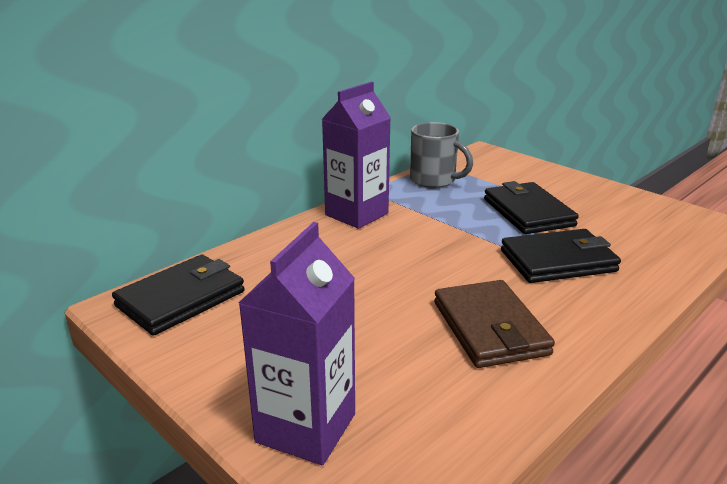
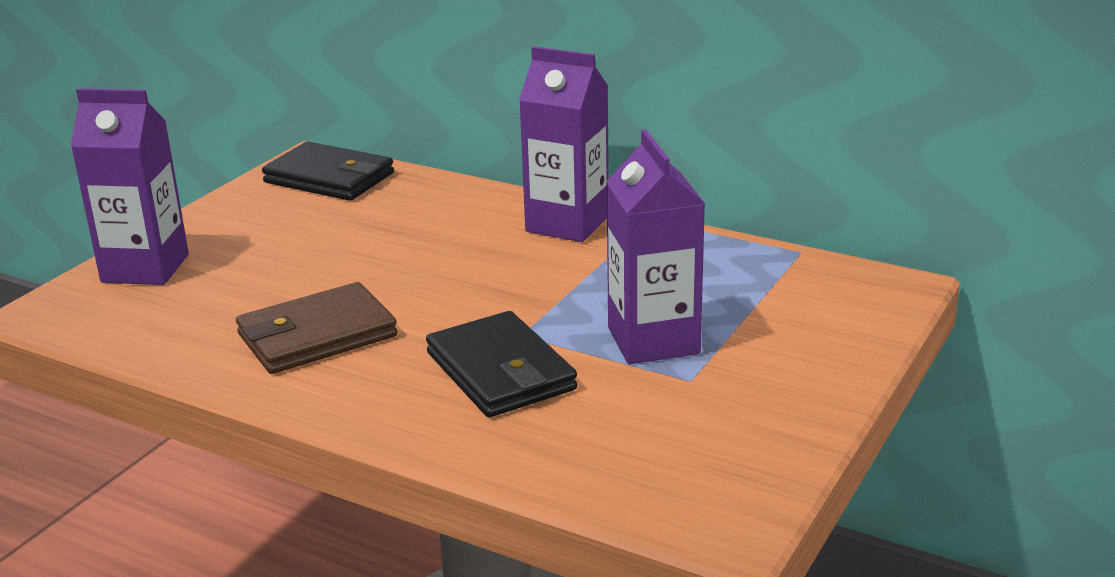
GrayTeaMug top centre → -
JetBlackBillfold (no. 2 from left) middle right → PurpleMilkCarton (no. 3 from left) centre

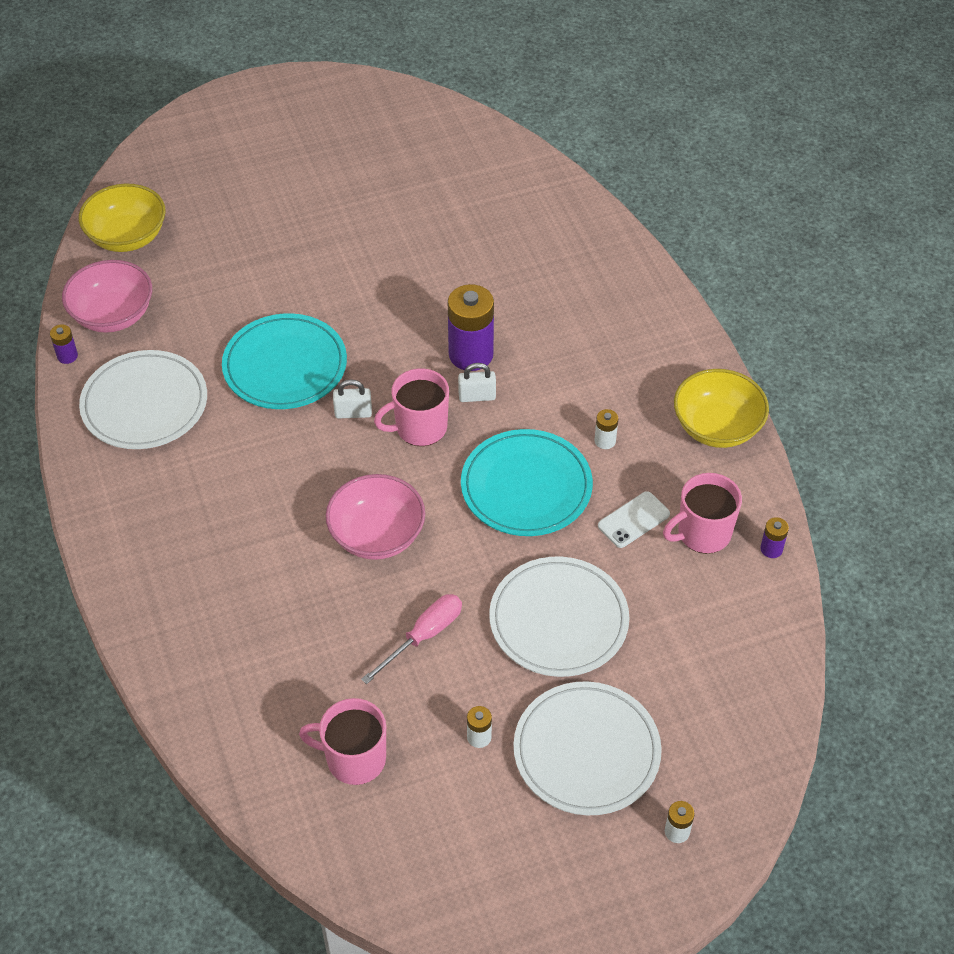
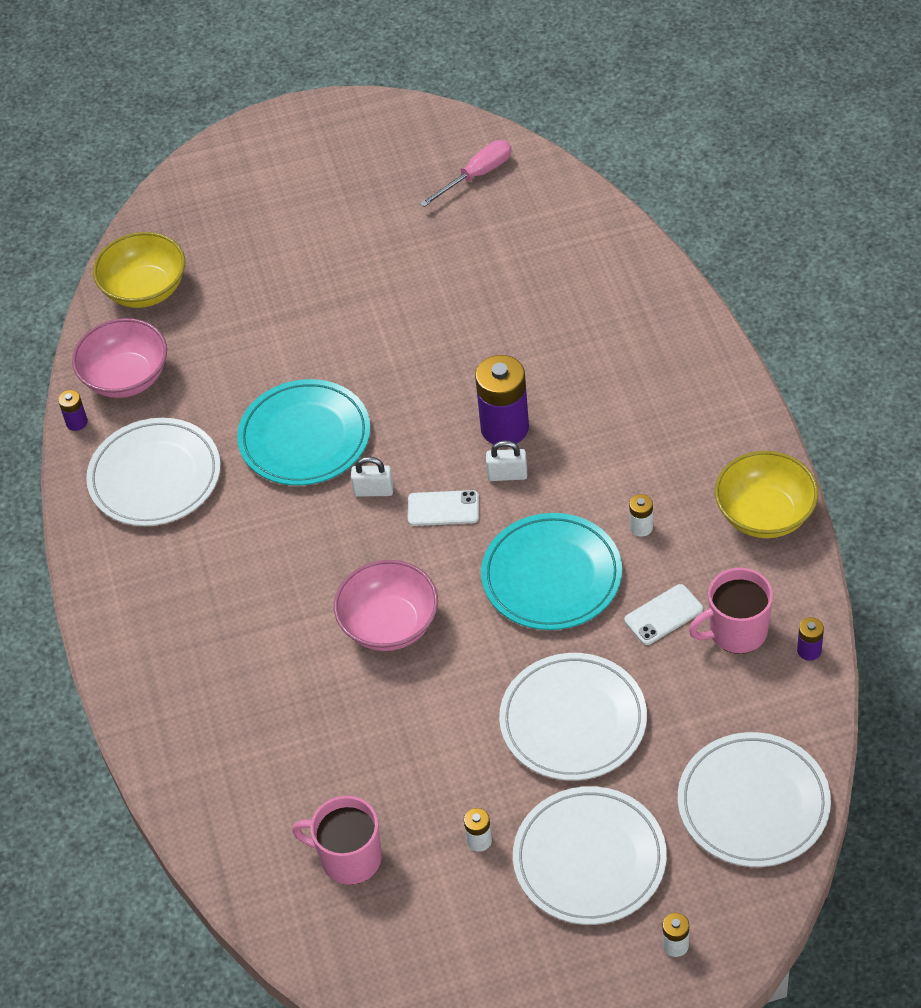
RosePinkTeaMug (no. 2 from left) centre → PureWhiteMobilePhone (no. 1 from left) centre
RosePinkFlatScrewdriver bottom centre → RosePinkFlatScrewdriver top centre, shifted
- → PureWhiteFlatDish (no. 4 from left) bottom right

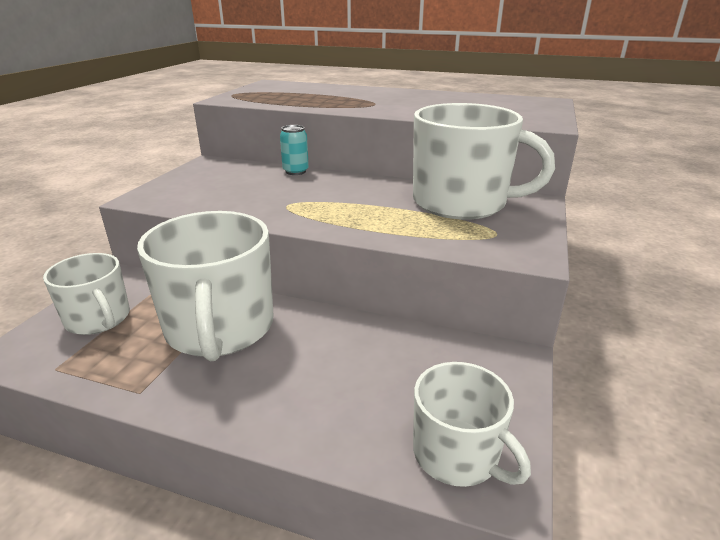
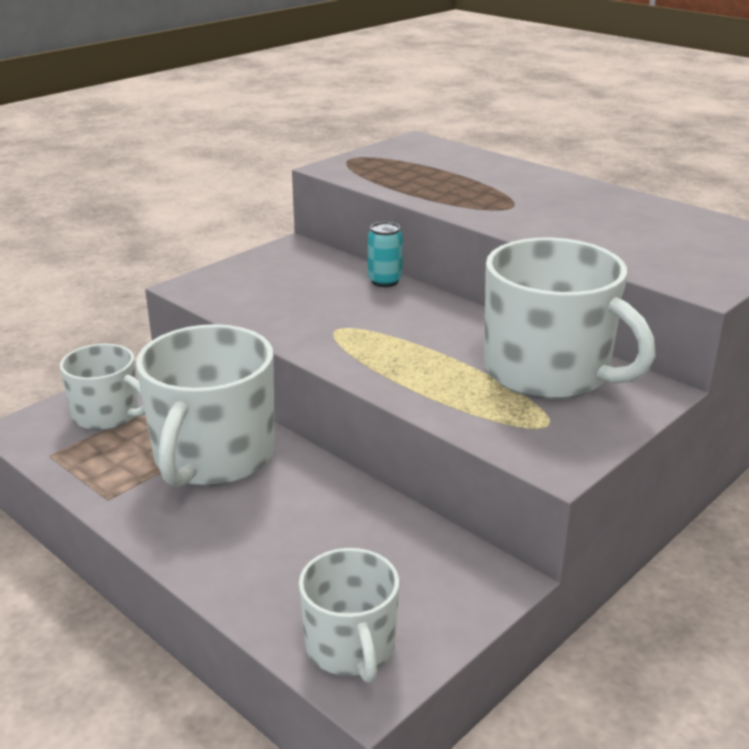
PureWhiteTeaMug (no. 1 from left) middle left, 45 degrees counterclockwise

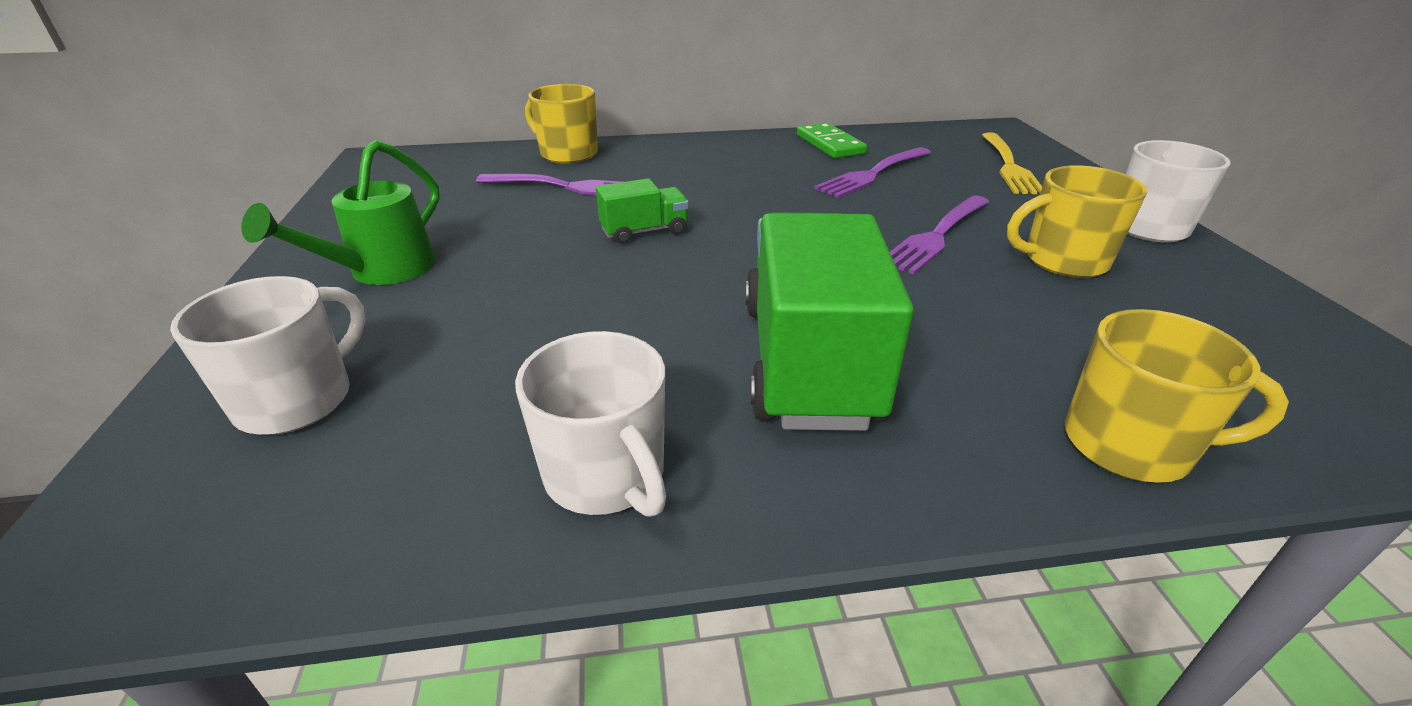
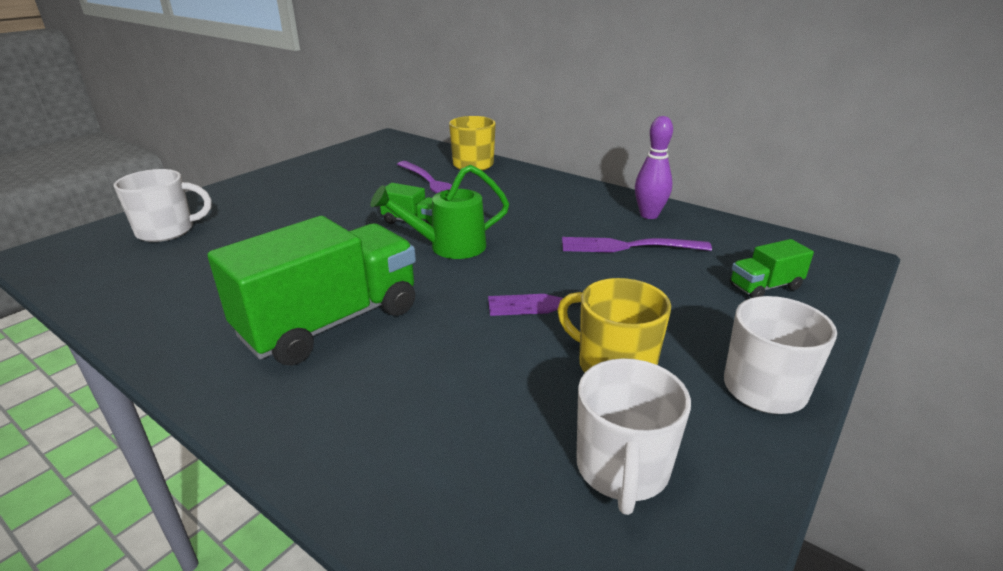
LeafGreenDomino top centre → PurpleSkittle top centre
YellowTableFork top right → LeafGreenLorry (no. 3 from left) middle right
LeafGreenWateringPot top left → LeafGreenWateringPot centre, shifted
YellowTeaMug (no. 3 from left) middle right → -
PureWhiteTeaMug (no. 2 from left) centre → PureWhiteTeaMug (no. 2 from left) bottom centre, shifted

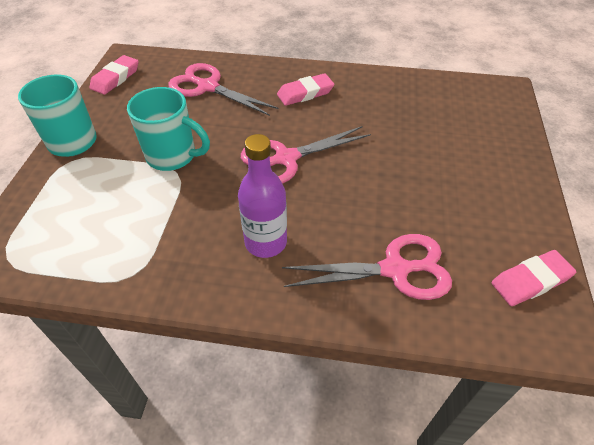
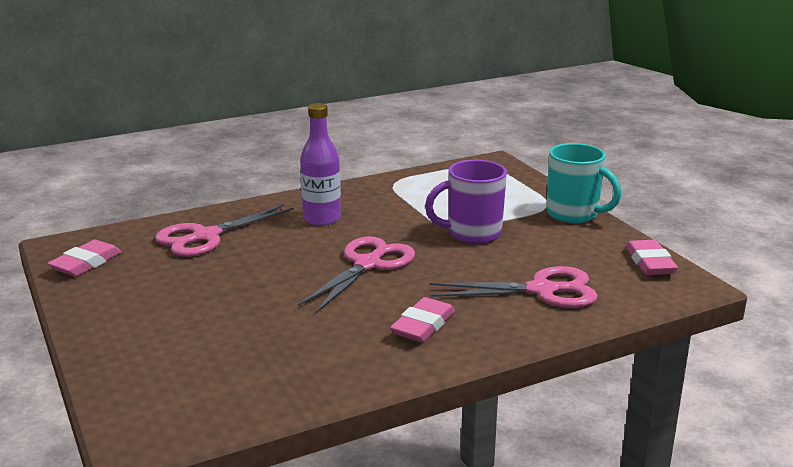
AquaTeaMug (no. 2 from left) top left → PurpleTeaMug centre

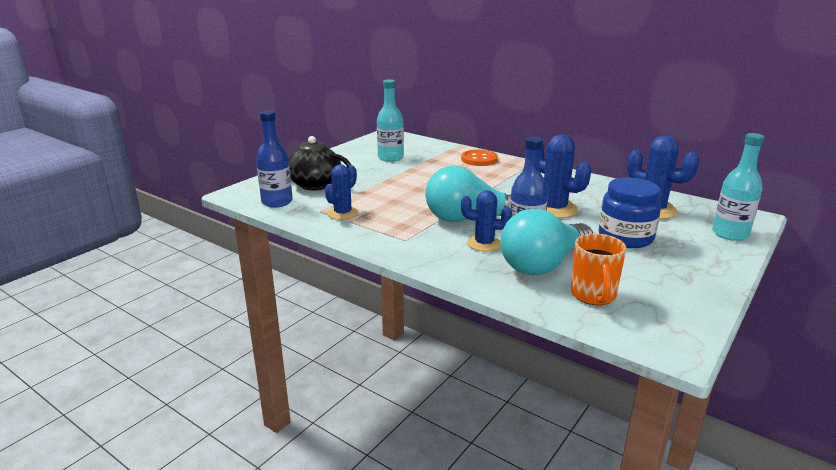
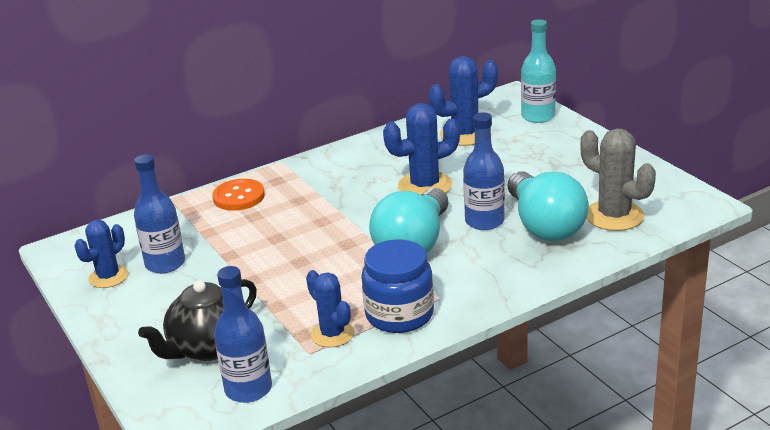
AquaDrinkBottle (no. 1 from left) top centre → RoyalBlueDrinkBottle (no. 1 from left) middle left
RoyalBluePreserveJar middle right → RoyalBluePreserveJar centre, shifted
RoyalBluePricklyPlant (no. 2 from left in the first image) centre → RoyalBluePricklyPlant (no. 1 from left) middle left, shifted
BrightOrangeTeaMug middle right → GrayPricklyPlant middle right

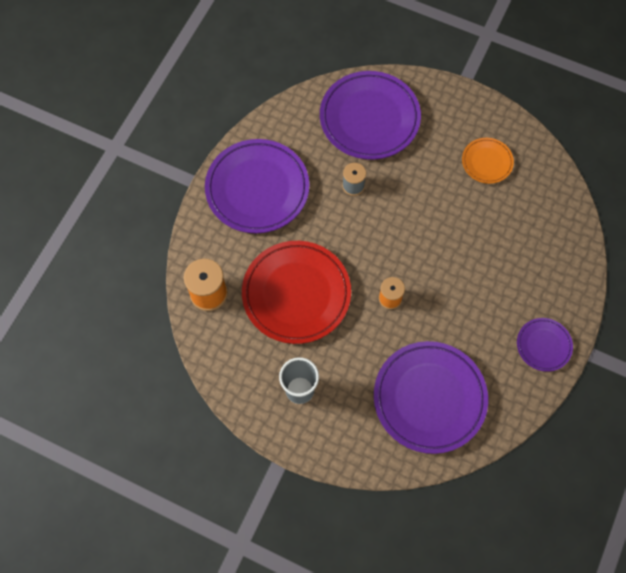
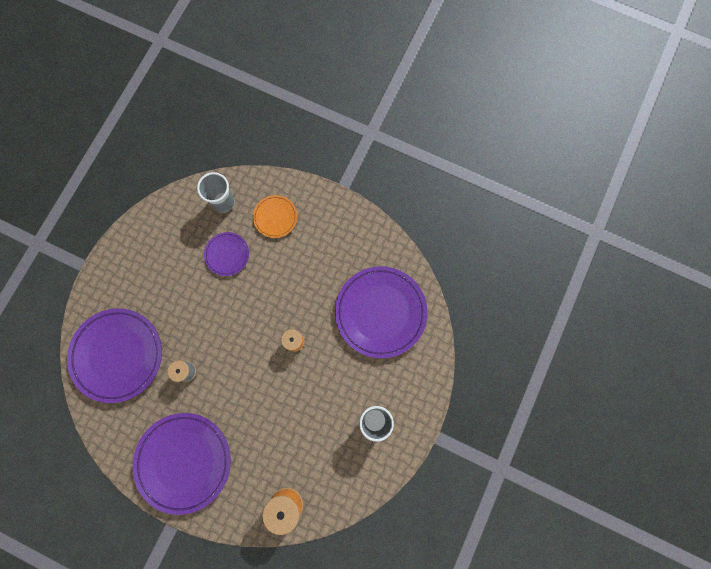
BrightOrangeFlatDish top right → BrightOrangeFlatDish centre, shifted
RedFlatDish centre → -
PurpleFlatDish (no. 4 from left in the first image) middle right → PurpleFlatDish (no. 3 from left) middle left, shifted
- → GrayBeaker (no. 1 from left) middle left

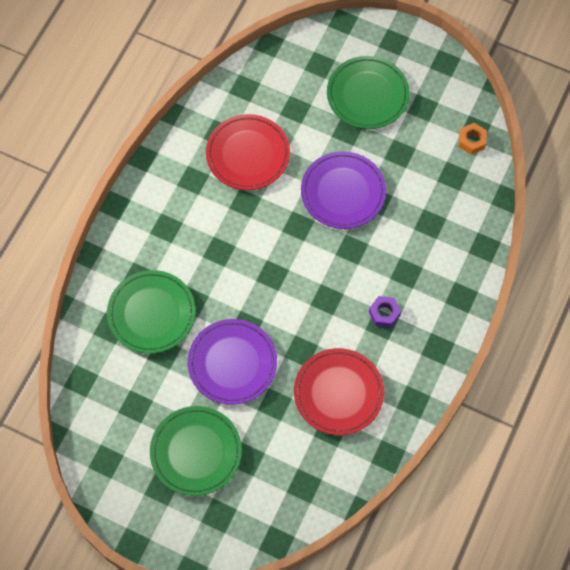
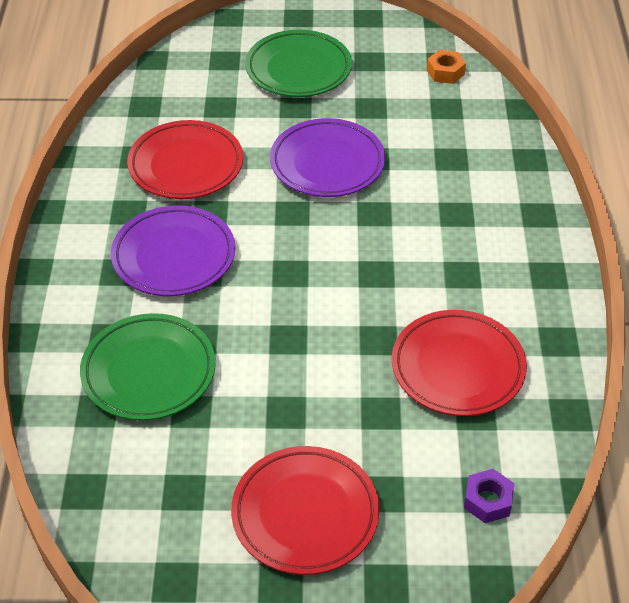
PurpleHexNut middle right → PurpleHexNut bottom right, shifted
PurpleFlatDish (no. 1 from left) centre → PurpleFlatDish (no. 1 from left) middle left, shifted
LeafGreenFlatDish (no. 2 from left) bottom centre → RedFlatDish (no. 2 from left) bottom centre

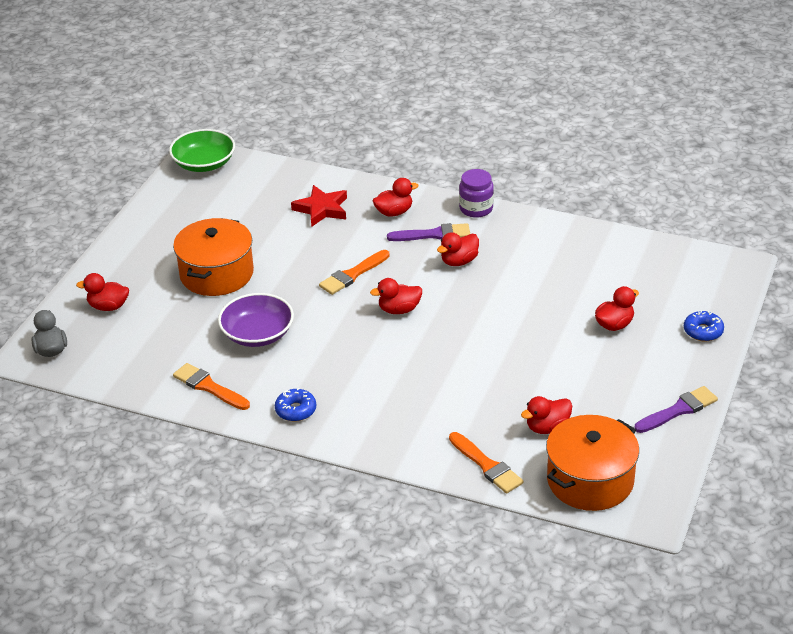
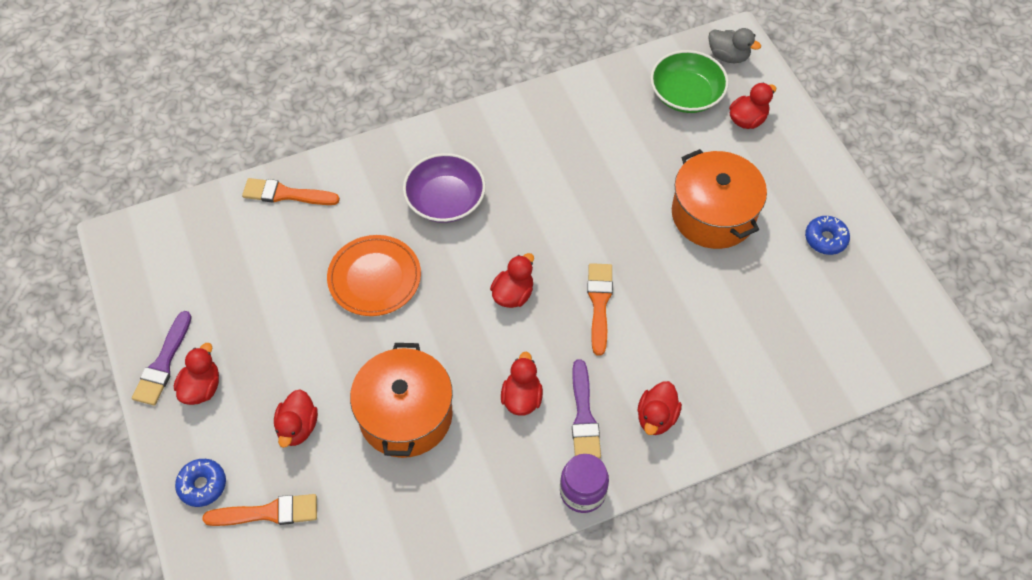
LeafGreenBowl top left → LeafGreenBowl top right, shifted
RedFivePointedStar top centre → -
PurplePaintBrush (no. 1 from left in the first image) centre → PurplePaintBrush (no. 2 from left) bottom centre, 45 degrees counterclockwise
PurpleBowl middle left → PurpleBowl top centre, shifted
BrightOrangePaintBrush (no. 1 from left) middle left → BrightOrangePaintBrush (no. 1 from left) bottom left, shifted
RoyalBlueGlazedDonut (no. 1 from left in the first image) centre → RoyalBlueGlazedDonut (no. 2 from left) middle right, shifted
RedDuck (no. 5 from left in the first image) middle right → RedDuck (no. 1 from left) middle left, shifted
BrightOrangeCookingPot (no. 2 from left in the first image) bottom right → BrightOrangeCookingPot (no. 1 from left) bottom centre, shifted
- → BrightOrangeFlatDish centre

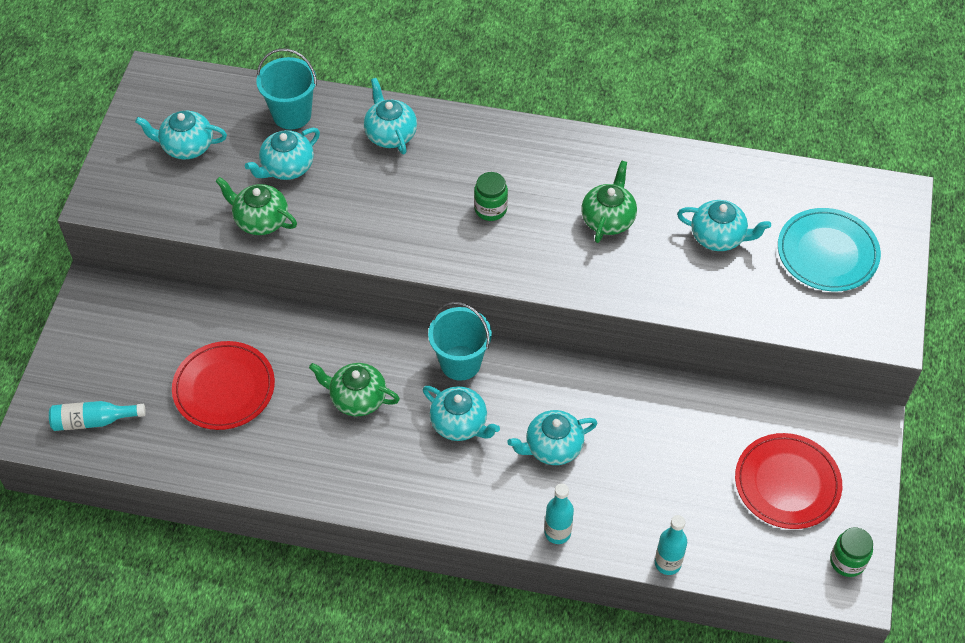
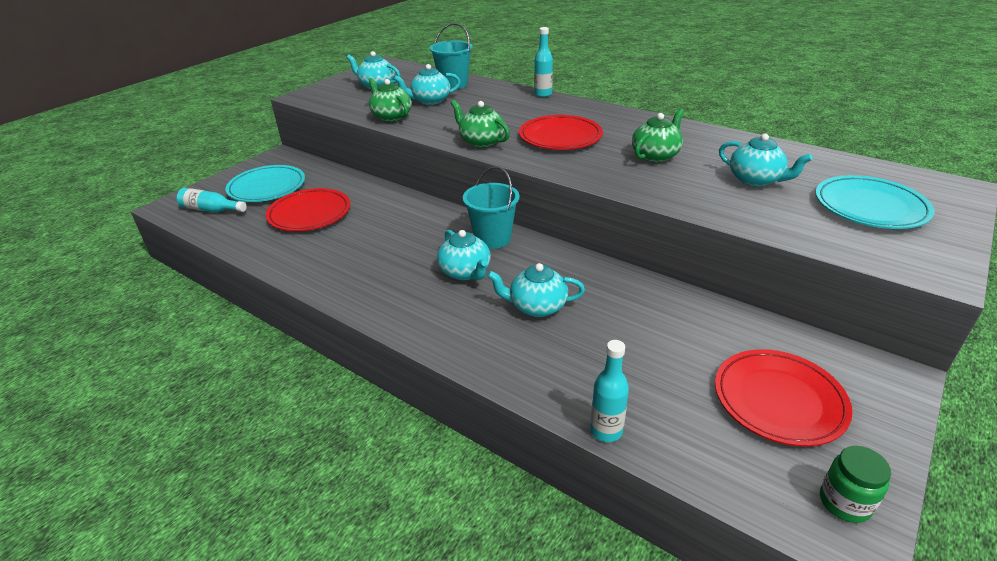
AquaTeaPot (no. 3 from left) top centre → -
LeafGreenPreserveJar (no. 1 from left) top centre → RedFlatDish (no. 2 from left) top centre
LeafGreenTeaPot (no. 2 from left) centre → LeafGreenTeaPot (no. 2 from left) top centre, shifted
AquaDrinkBottle (no. 2 from left) bottom centre → AquaDrinkBottle (no. 2 from left) top centre, shifted
- → AquaFlatDish (no. 1 from left) top left

